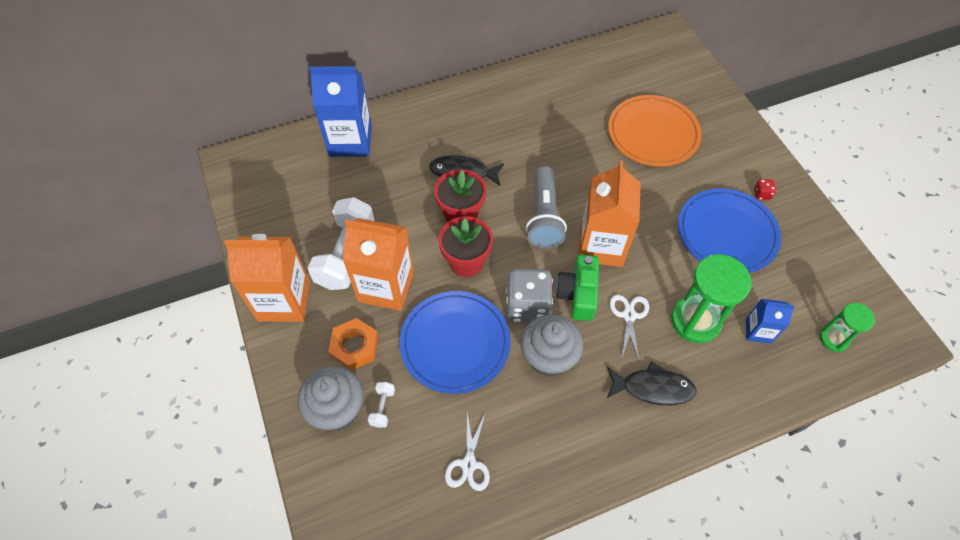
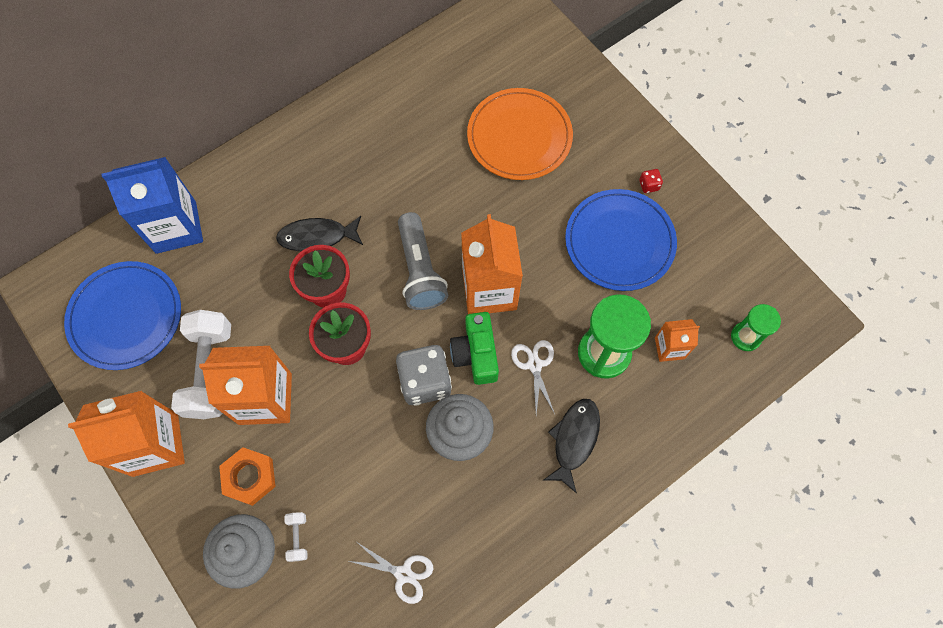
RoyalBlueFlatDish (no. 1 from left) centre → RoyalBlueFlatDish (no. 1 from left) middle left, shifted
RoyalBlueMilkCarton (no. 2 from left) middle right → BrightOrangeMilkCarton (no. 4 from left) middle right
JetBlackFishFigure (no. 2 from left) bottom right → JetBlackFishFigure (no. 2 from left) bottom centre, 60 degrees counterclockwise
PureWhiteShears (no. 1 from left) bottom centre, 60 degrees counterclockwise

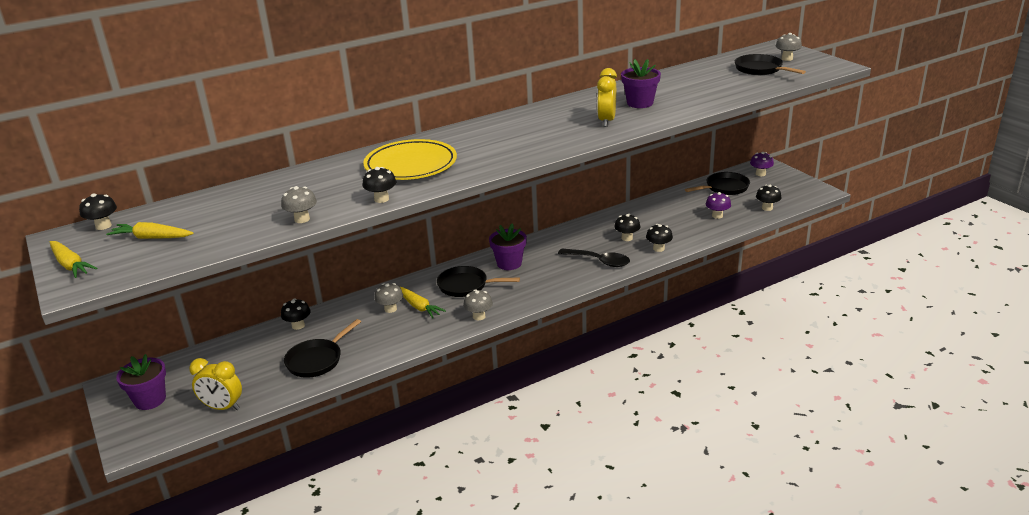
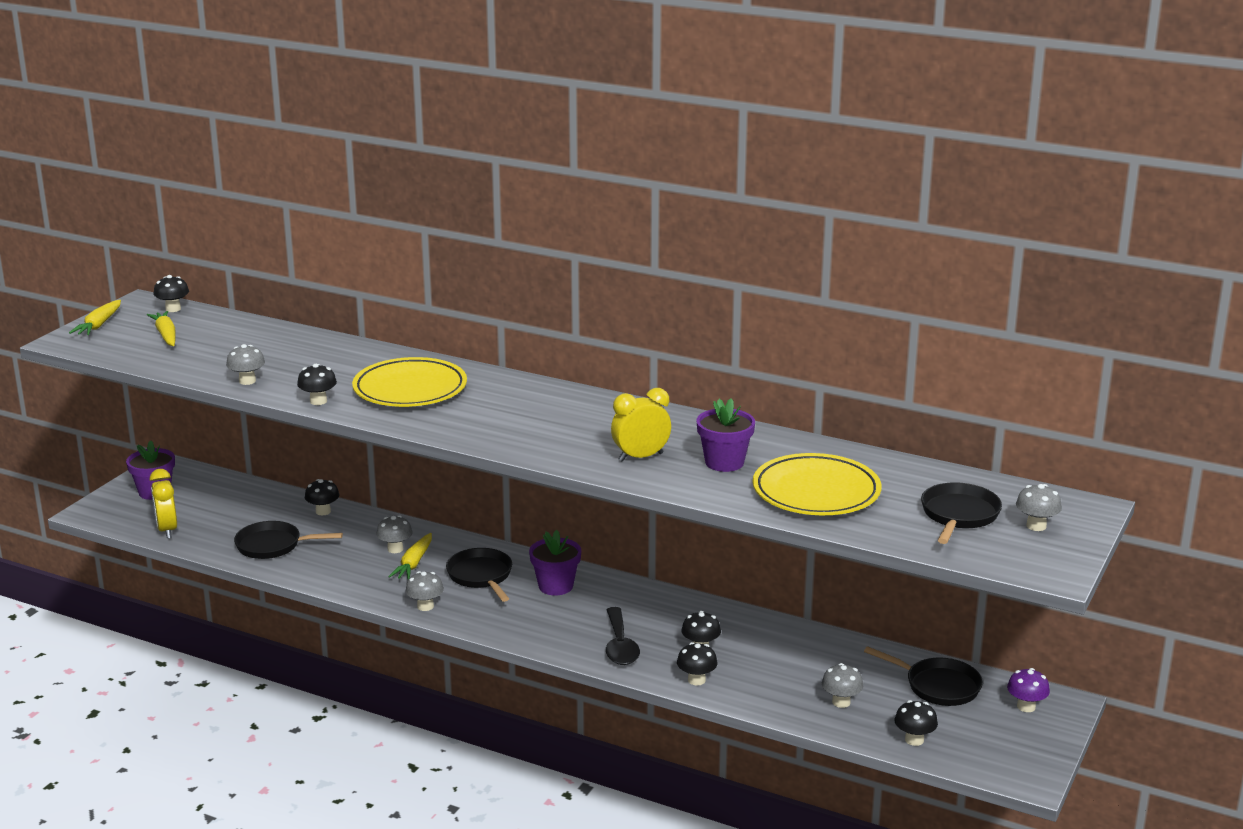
PurpleMushroom (no. 1 from left) middle right → GrayMushroom (no. 4 from left) bottom right
- → YellowFlatDish (no. 2 from left) centre

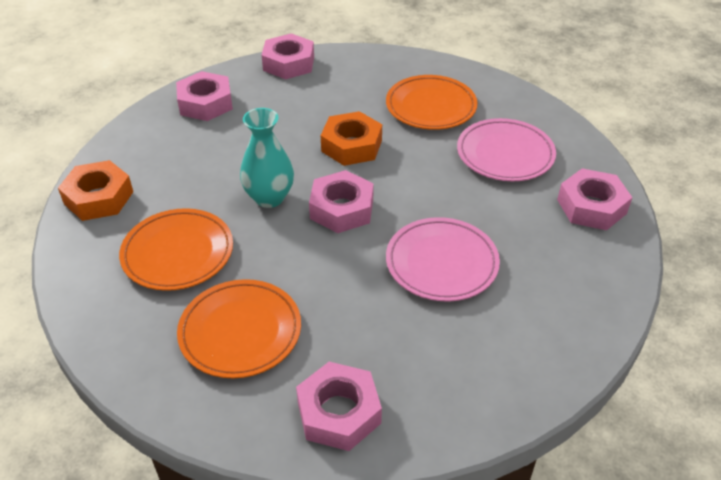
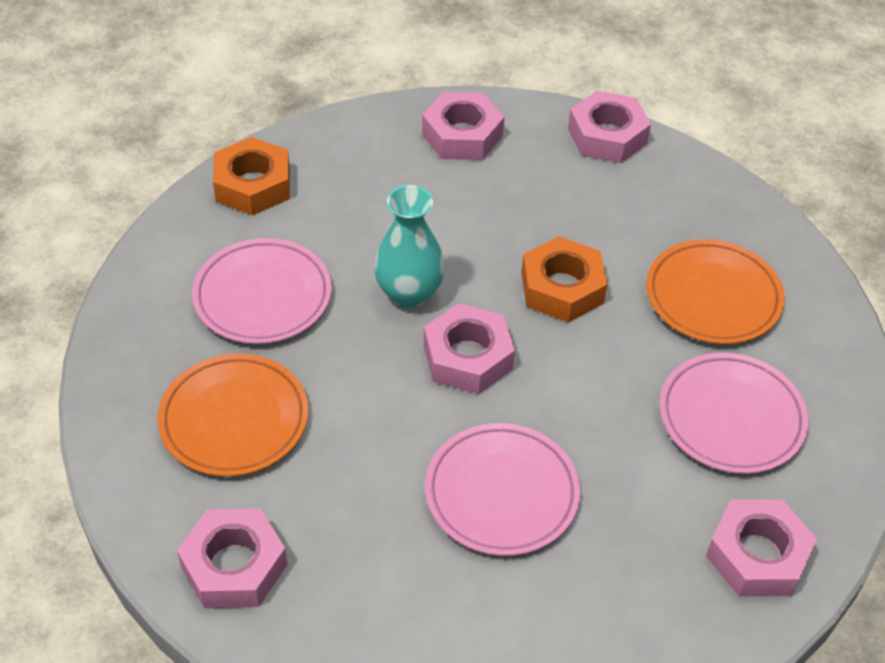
BrightOrangeFlatDish (no. 1 from left) middle left → RosePinkFlatDish (no. 1 from left) middle left

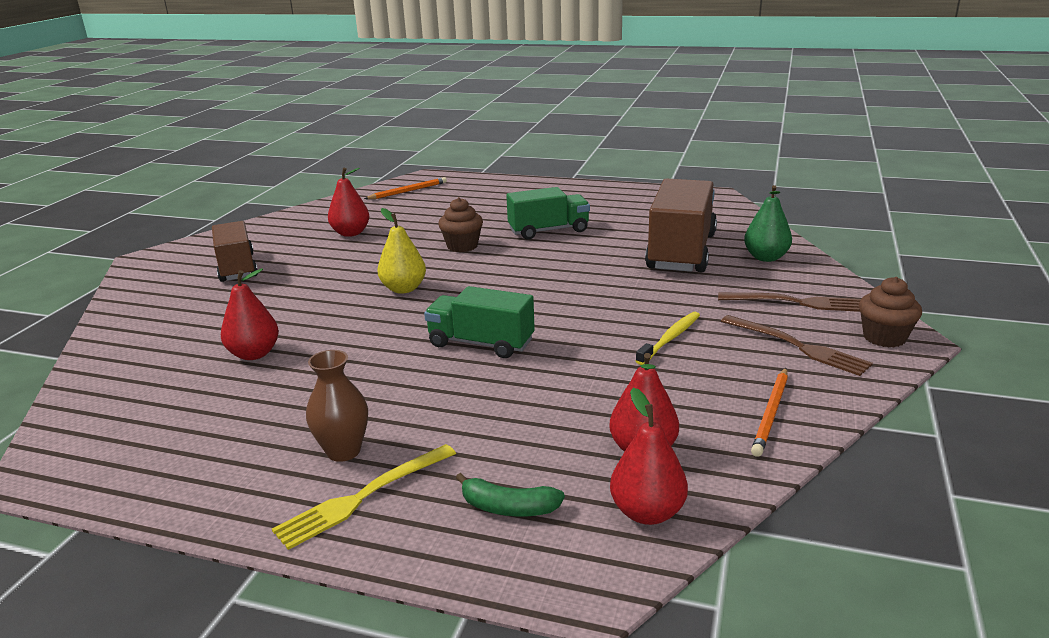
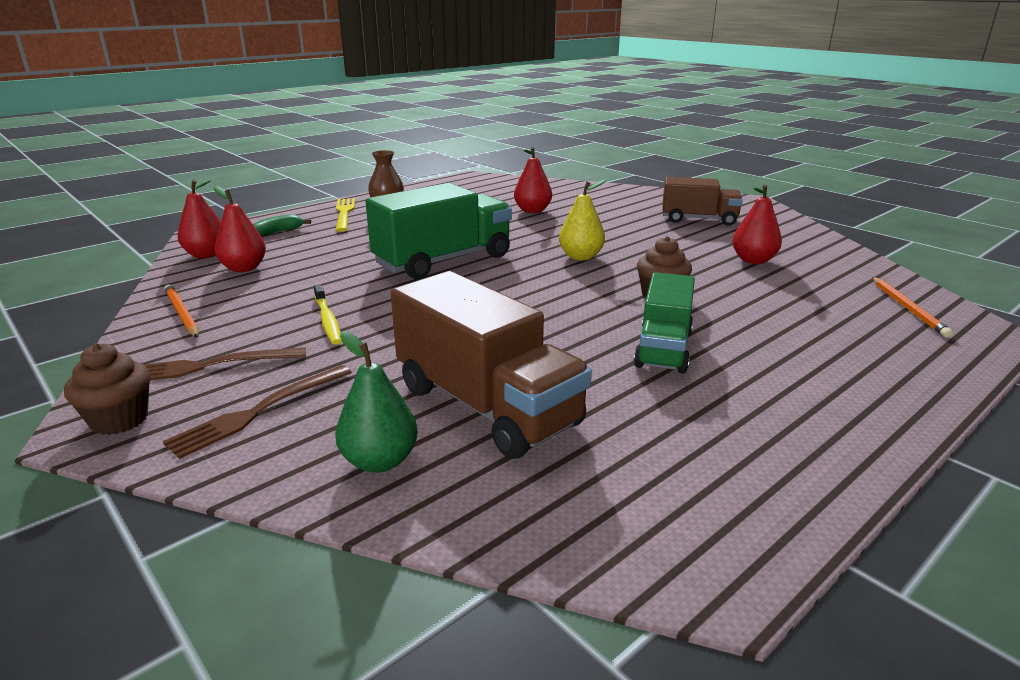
LeafGreenLorry (no. 1 from left) centre, x1.56

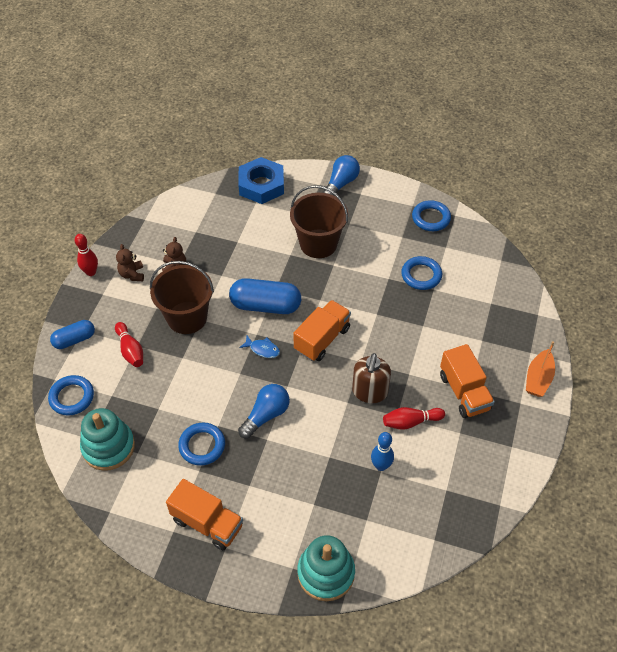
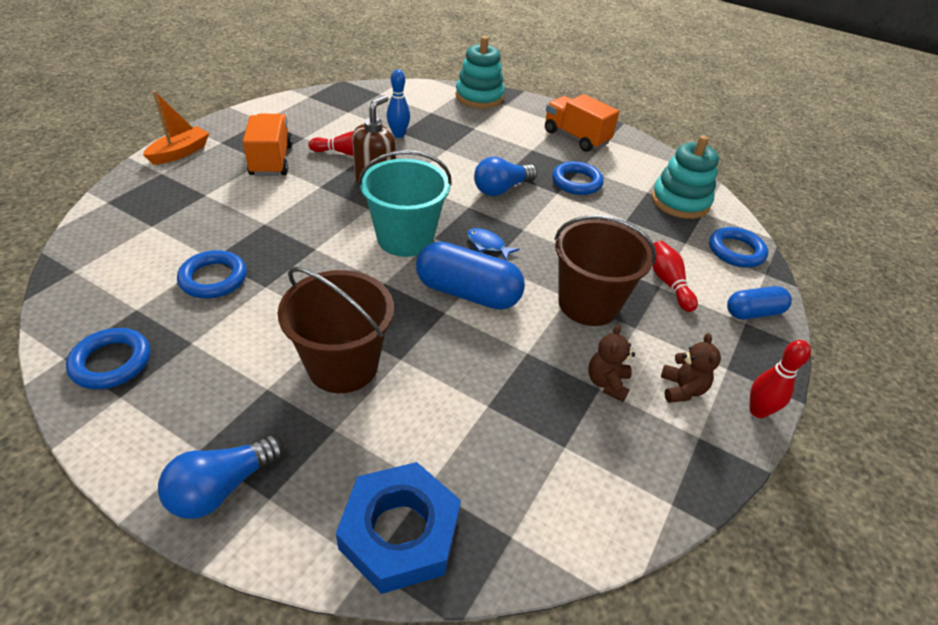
BrightOrangeLorry (no. 2 from left) centre → AquaPail top centre

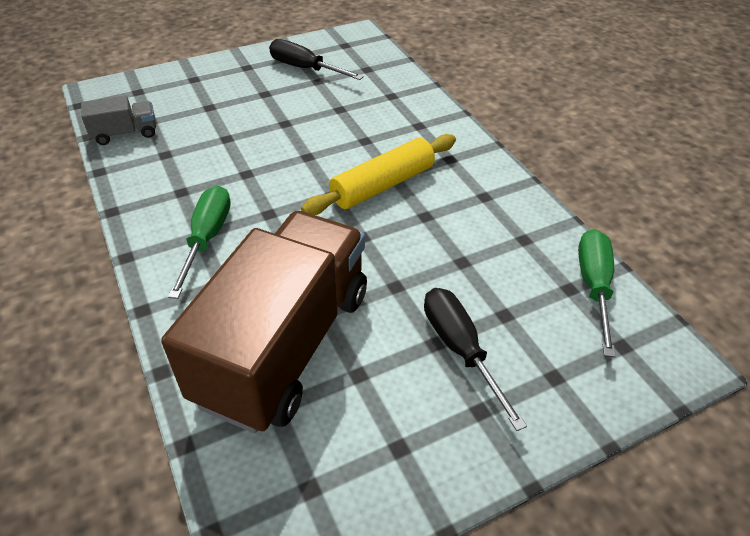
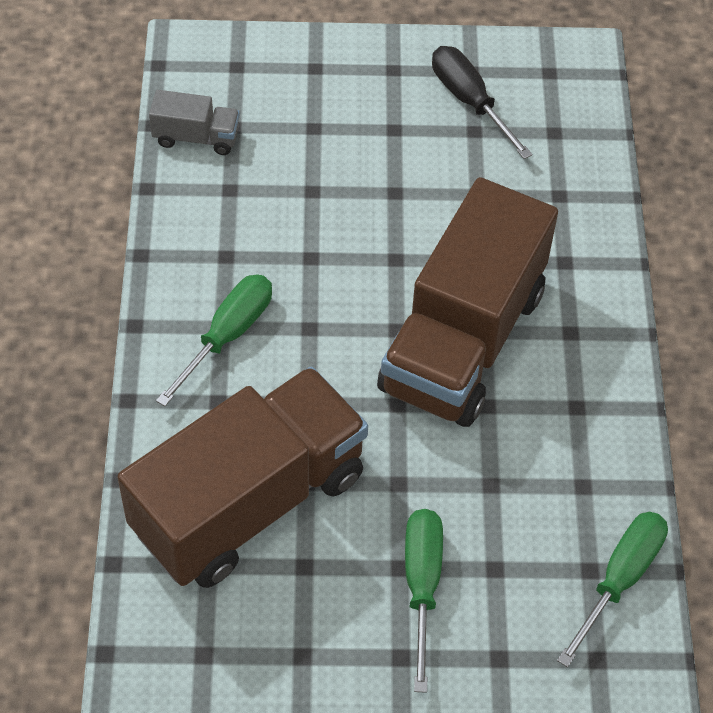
YellowPastryRoller top centre → RussetLorry (no. 2 from left) centre
JetBlackFlatScrewdriver (no. 2 from left) bottom centre → LeafGreenFlatScrewdriver (no. 2 from left) bottom centre

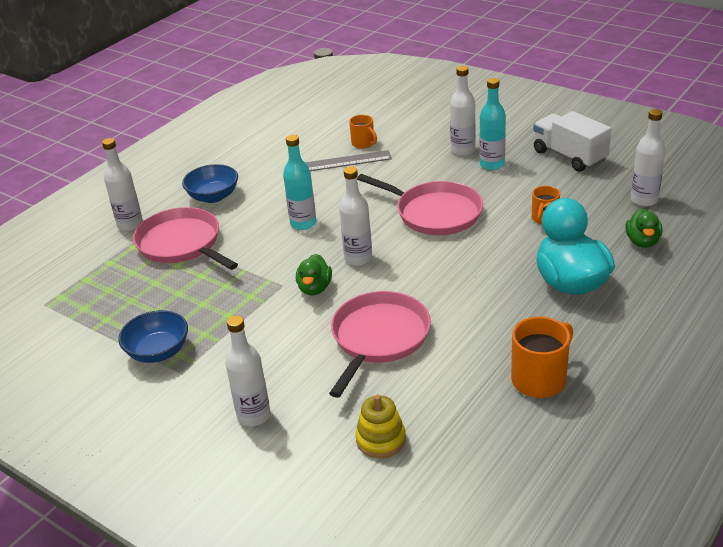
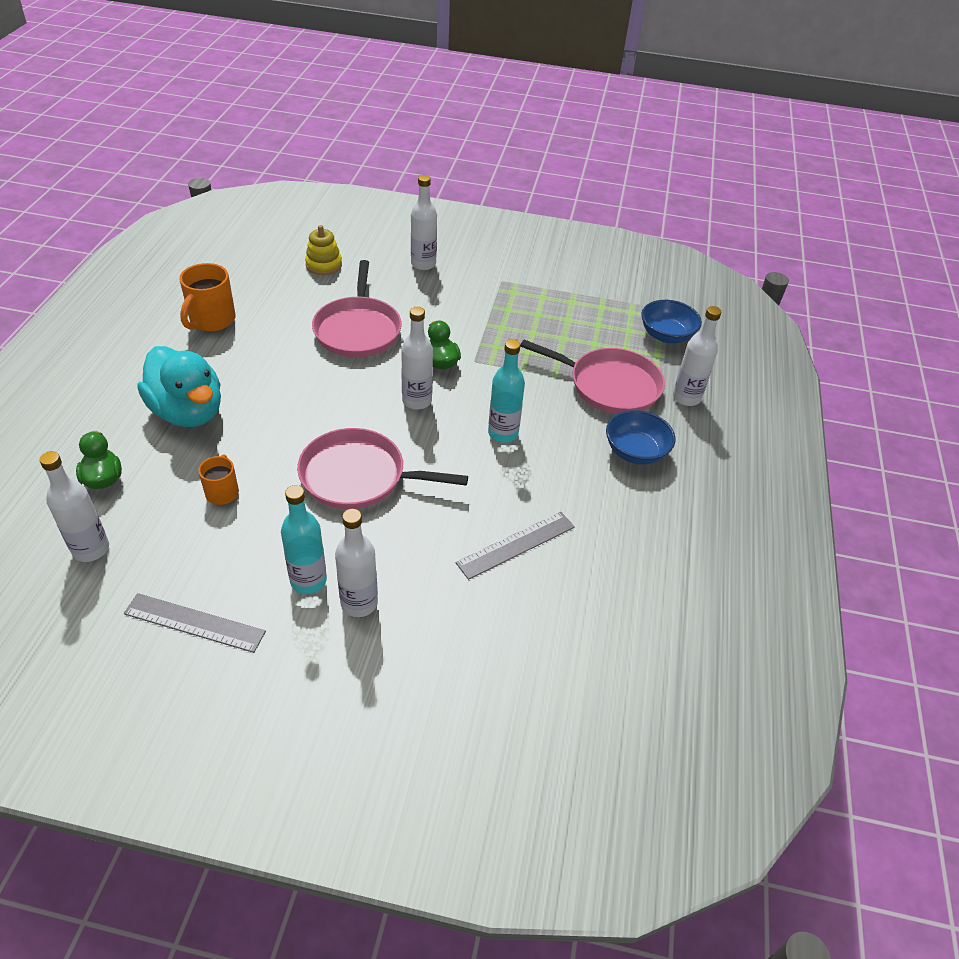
PureWhiteLorry top right → GrayMeasuringStick (no. 1 from left) middle left
BrightOrangeTeaMug (no. 1 from left) top centre → -
RoyalBlueBowl (no. 1 from left in the first image) middle left → RoyalBlueBowl (no. 2 from left) middle right, shifted

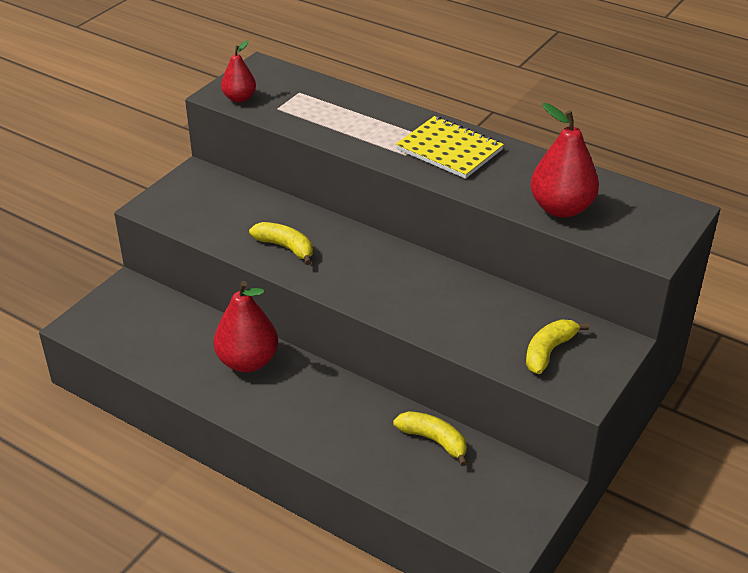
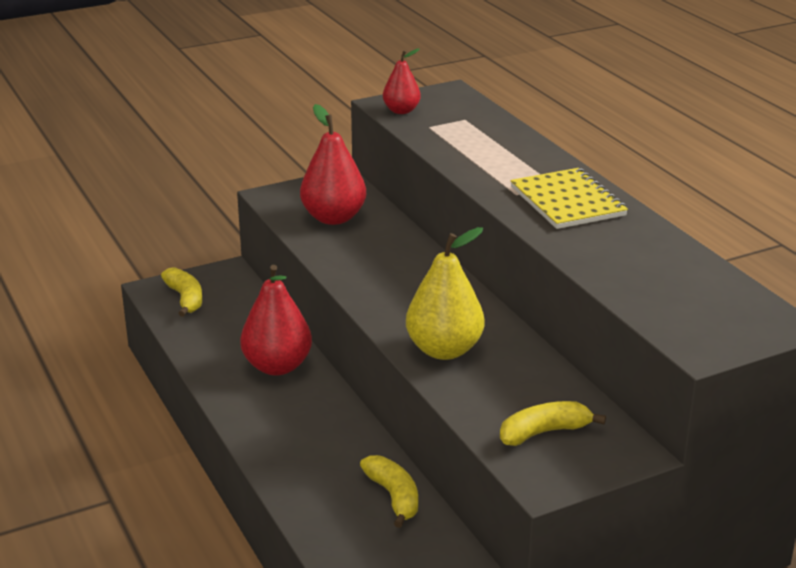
RedPear (no. 3 from left in the first image) top right → RedPear (no. 2 from left) top centre, shifted
YellowToyBanana (no. 1 from left) centre → YellowToyBanana (no. 1 from left) middle left, shifted
- → YellowPear centre

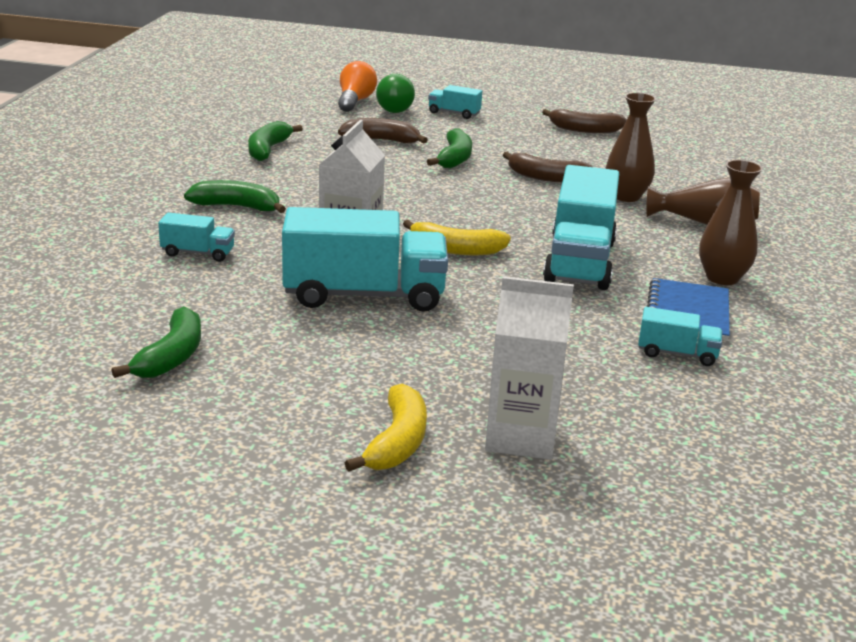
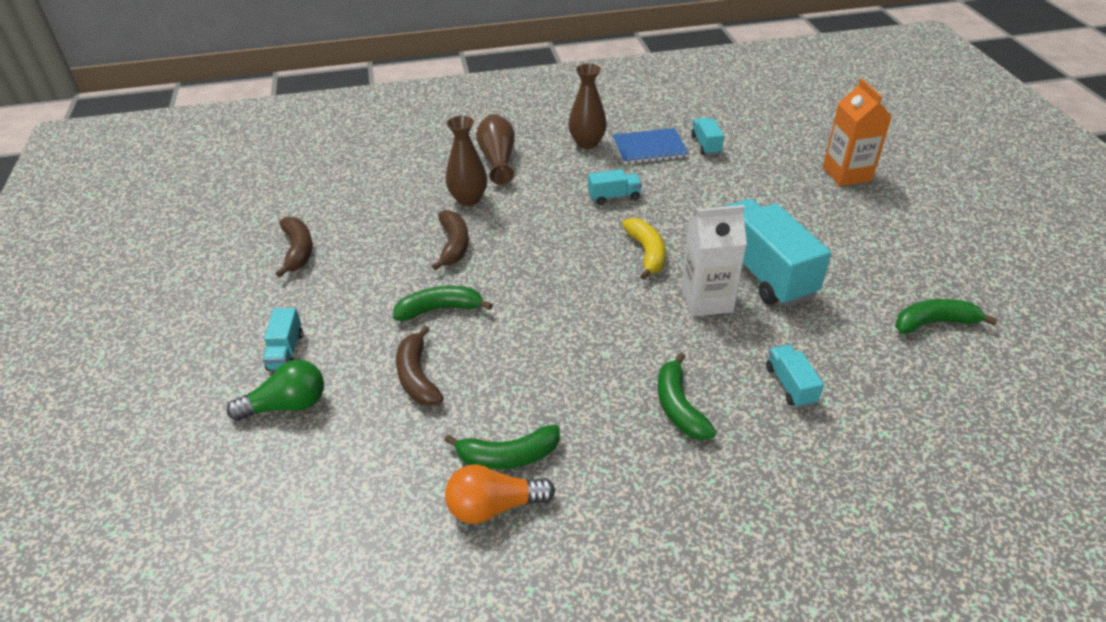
BrightOrangeBulb top centre → BrightOrangeBulb bottom centre, shifted
AquaLorry (no. 4 from left in the first image) middle right → AquaLorry (no. 2 from left) top centre, x0.47
PureWhiteMilkCarton (no. 2 from left) centre → BrightOrangeMilkCarton top right
YellowToyBanana (no. 1 from left) bottom centre → -

